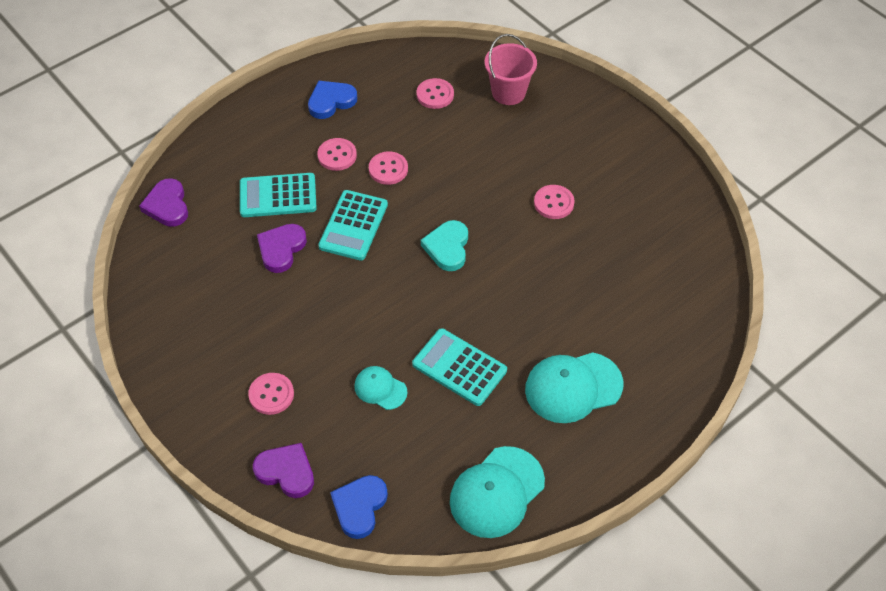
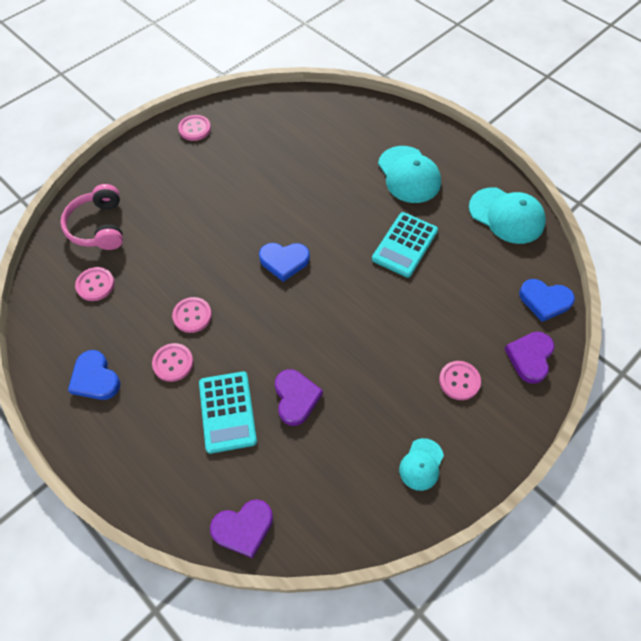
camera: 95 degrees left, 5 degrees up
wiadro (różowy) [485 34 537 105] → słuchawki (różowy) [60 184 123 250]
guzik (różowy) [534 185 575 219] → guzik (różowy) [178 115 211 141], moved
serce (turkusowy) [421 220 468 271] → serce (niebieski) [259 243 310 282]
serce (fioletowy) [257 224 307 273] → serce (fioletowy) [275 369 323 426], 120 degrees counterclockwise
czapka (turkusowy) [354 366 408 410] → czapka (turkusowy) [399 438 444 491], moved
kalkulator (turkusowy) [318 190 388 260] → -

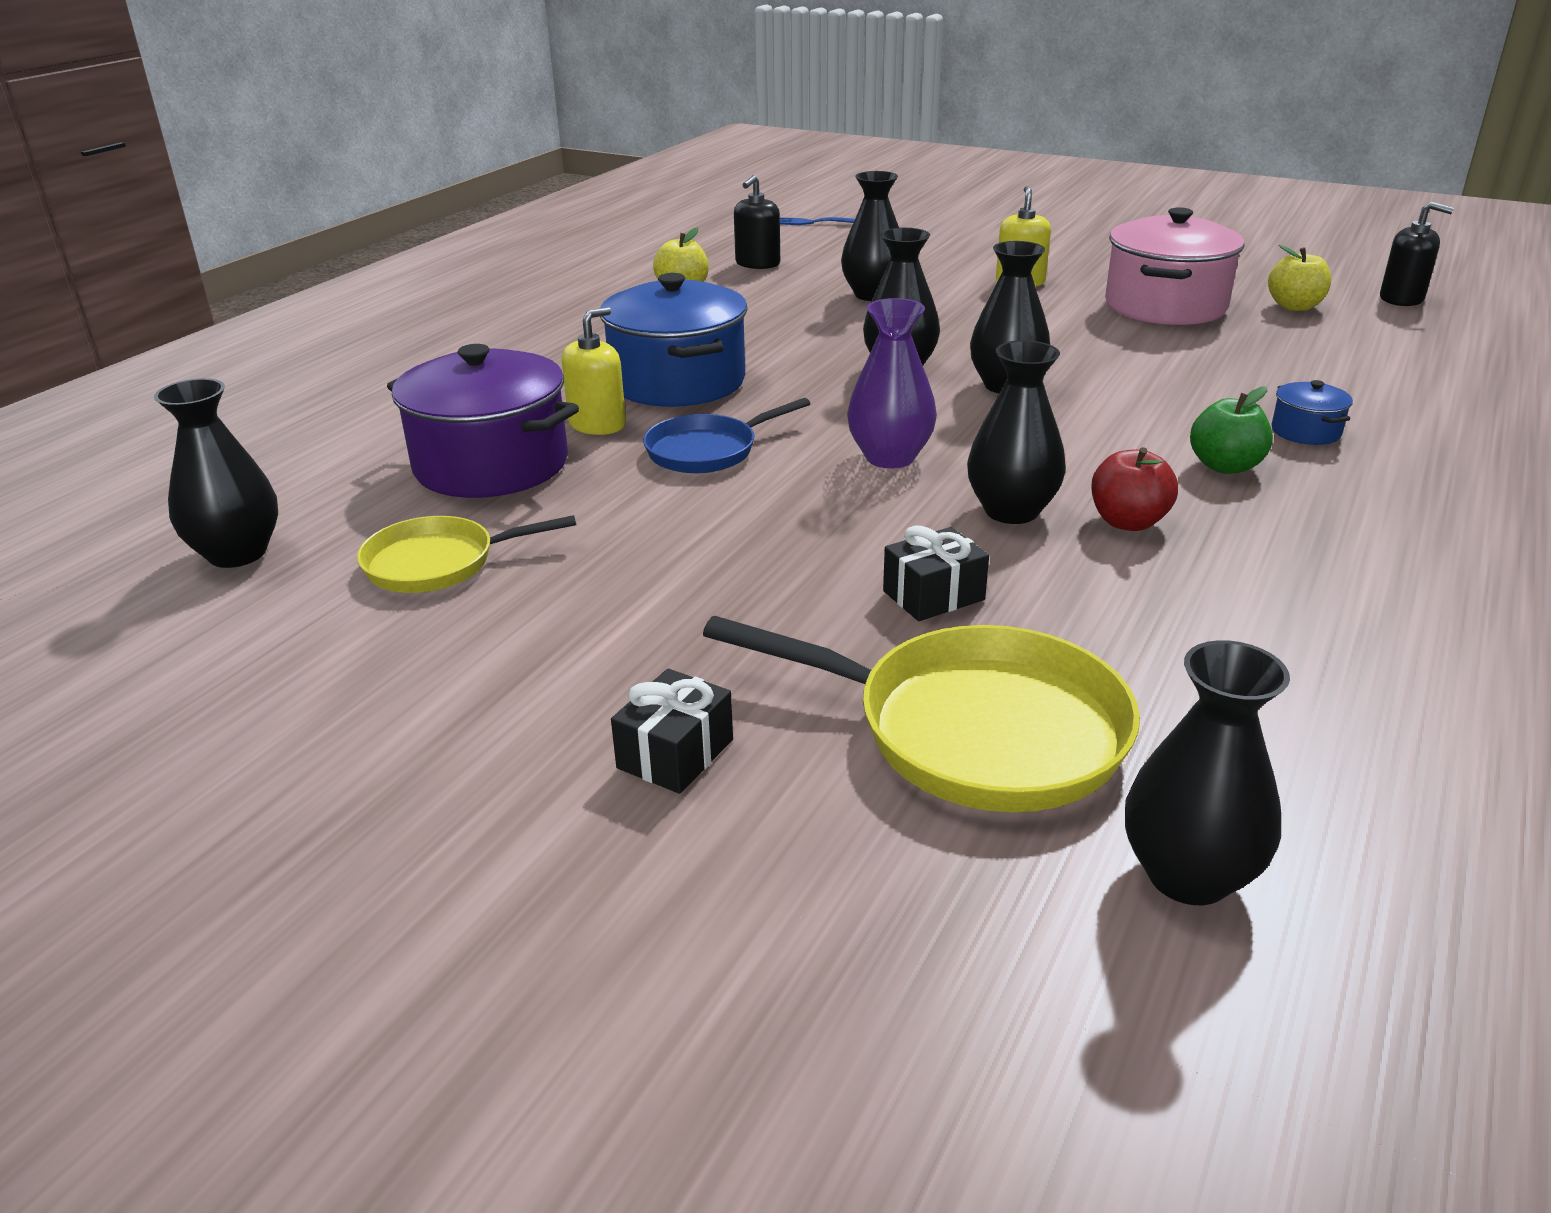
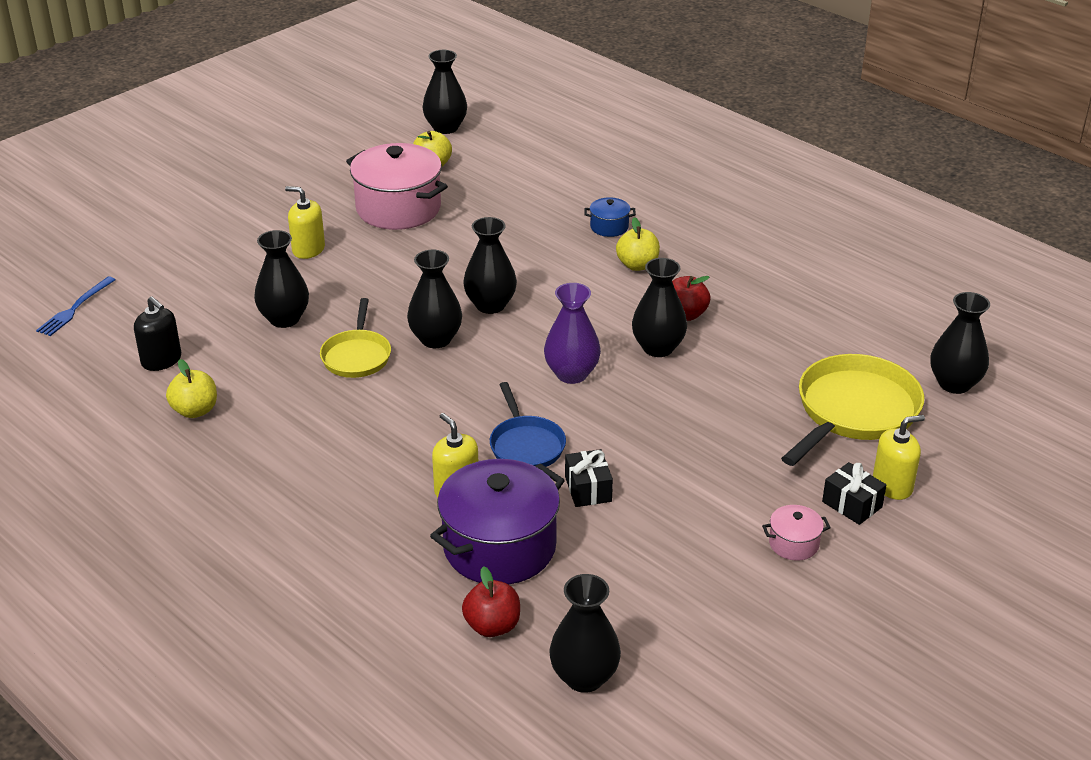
camera: 75 degrees left, 5 degrees up
patelnia (żółty) [357 515 576 593] → patelnia (żółty) [320 298 391 378], moved
dozownik mydła (czarny) [1380 202 1454 306] → wazon (czarny) [422 50 467 134]
- → jabłko (czerwony) [462 566 520 637]
prezent (czarny) [883 526 989 621] → prezent (czarny) [565 449 613 507], moved
jabłko (zielony) [1190 386 1273 474] → jabłko (żółty) [616 217 660 271]
- → garnek (różowy) [762 505 831 561]
- → dozownik mydła (żółty) [873 415 925 500]
garnek (niebieski) [600 273 747 407] → -

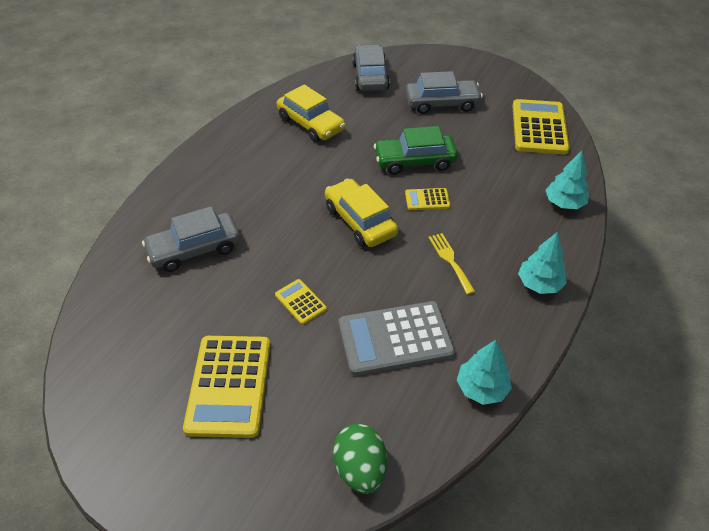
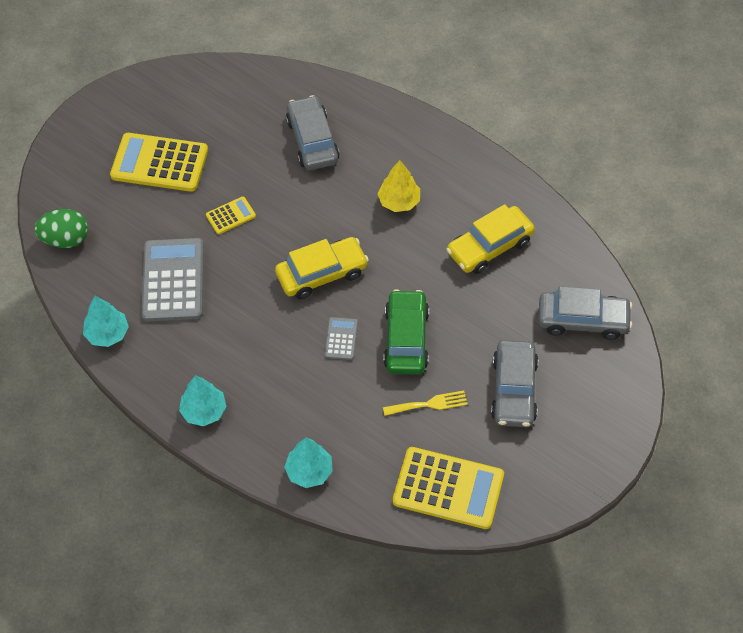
camera: 100 degrees right, 10 degrees up
kalkulator (żółty) [405 188 450 210] → kalkulator (szary) [324 317 358 360]
- → drzewko (żółty) [377 160 420 212]
widelec (żółty) [429 233 475 295] → widelec (żółty) [383 391 468 416], moved

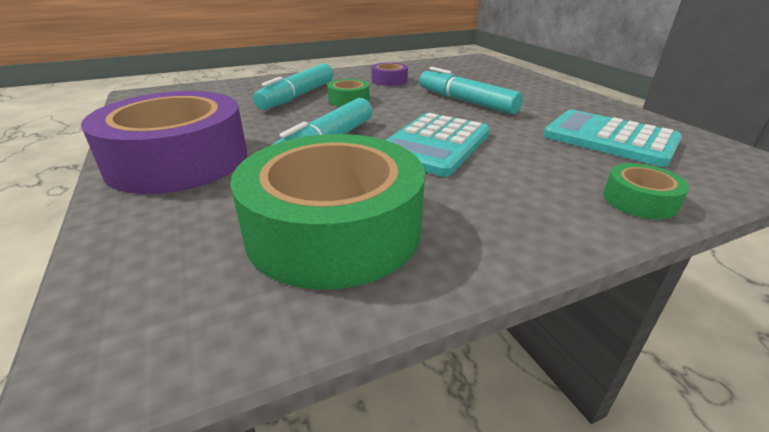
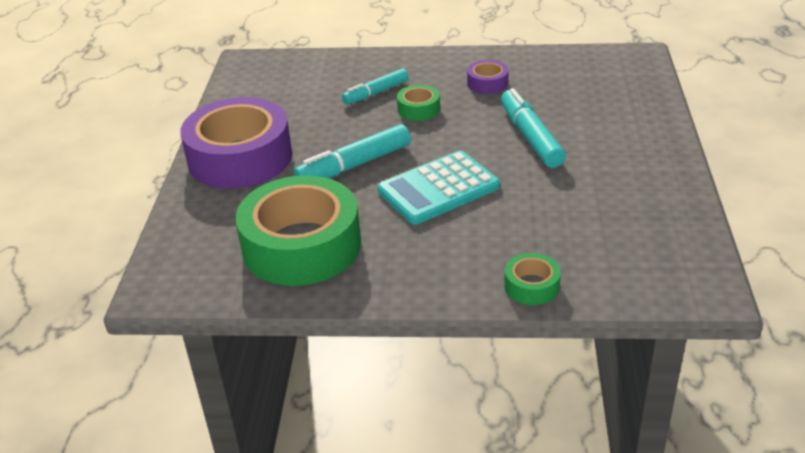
camera: 30 degrees right, 5 degrees up
flamaster (turkusowy) [253 63 333 110] → flamaster (turkusowy) [342 68 409 105], x0.66
kalkulator (turkusowy) [543 109 682 167] → -

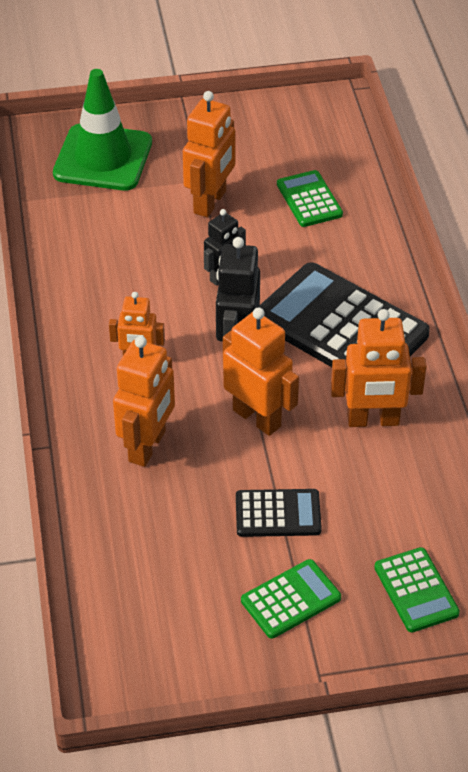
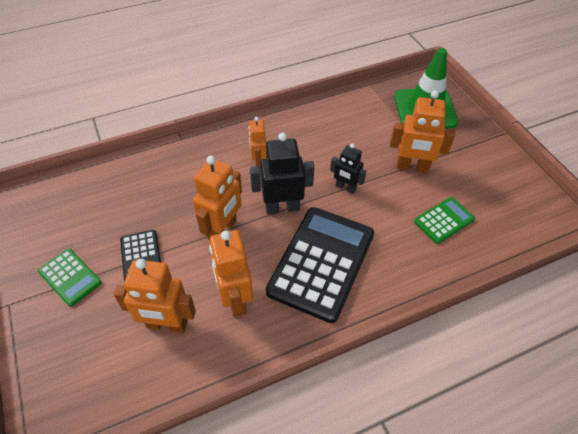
camera: 75 degrees right, 5 degrees up
robot (pomarańczowy) [113 336 175 467] → robot (pomarańczowy) [114 259 196 333], moved
kalkulator (zielony) [374 547 460 632] → -

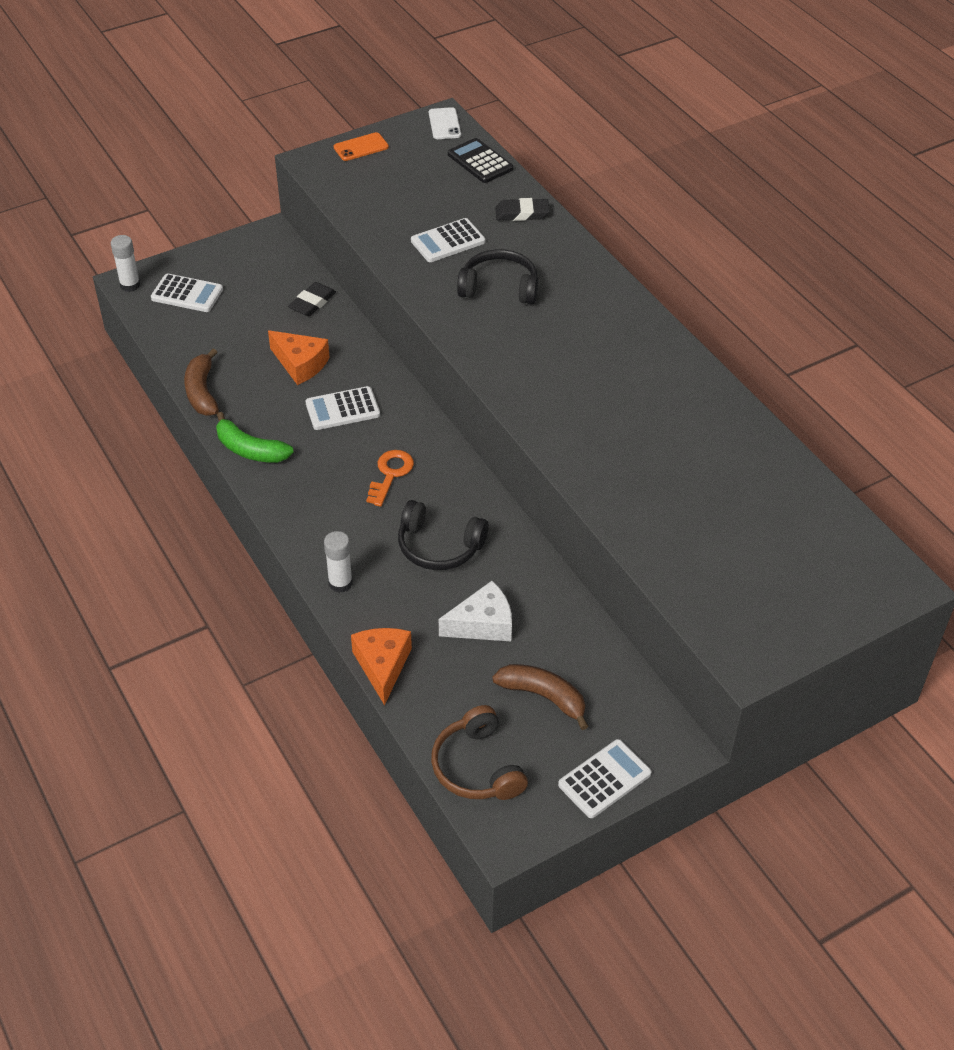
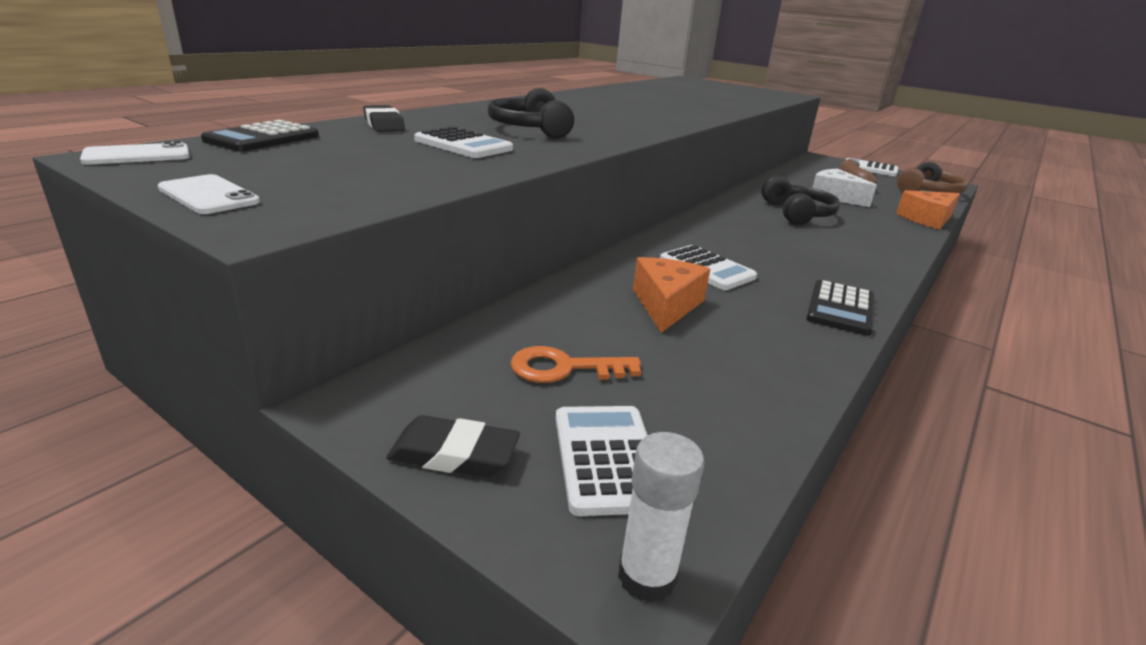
camera: 115 degrees left, 20 degrees down
telefon (pomarańczowy) [334 132 389 161] → telefon (biały) [158 174 260 214]
gumka do mazania (czarny) [288 282 336 317] → gumka do mazania (czarny) [386 415 520 477], moved
klucz (pomarańczowy) [366 450 414 507] → klucz (pomarańczowy) [511 346 641 383], moved
banan (zielony) [216 412 294 463] → kalkulator (czarny) [806 280 875 336]
banan (brązowy) [184 348 219 416] → -
klej w sztyfcie (biały) [324 531 353 593] → -

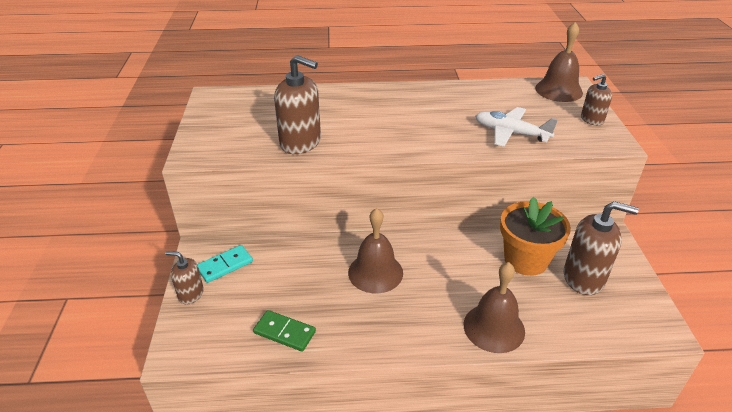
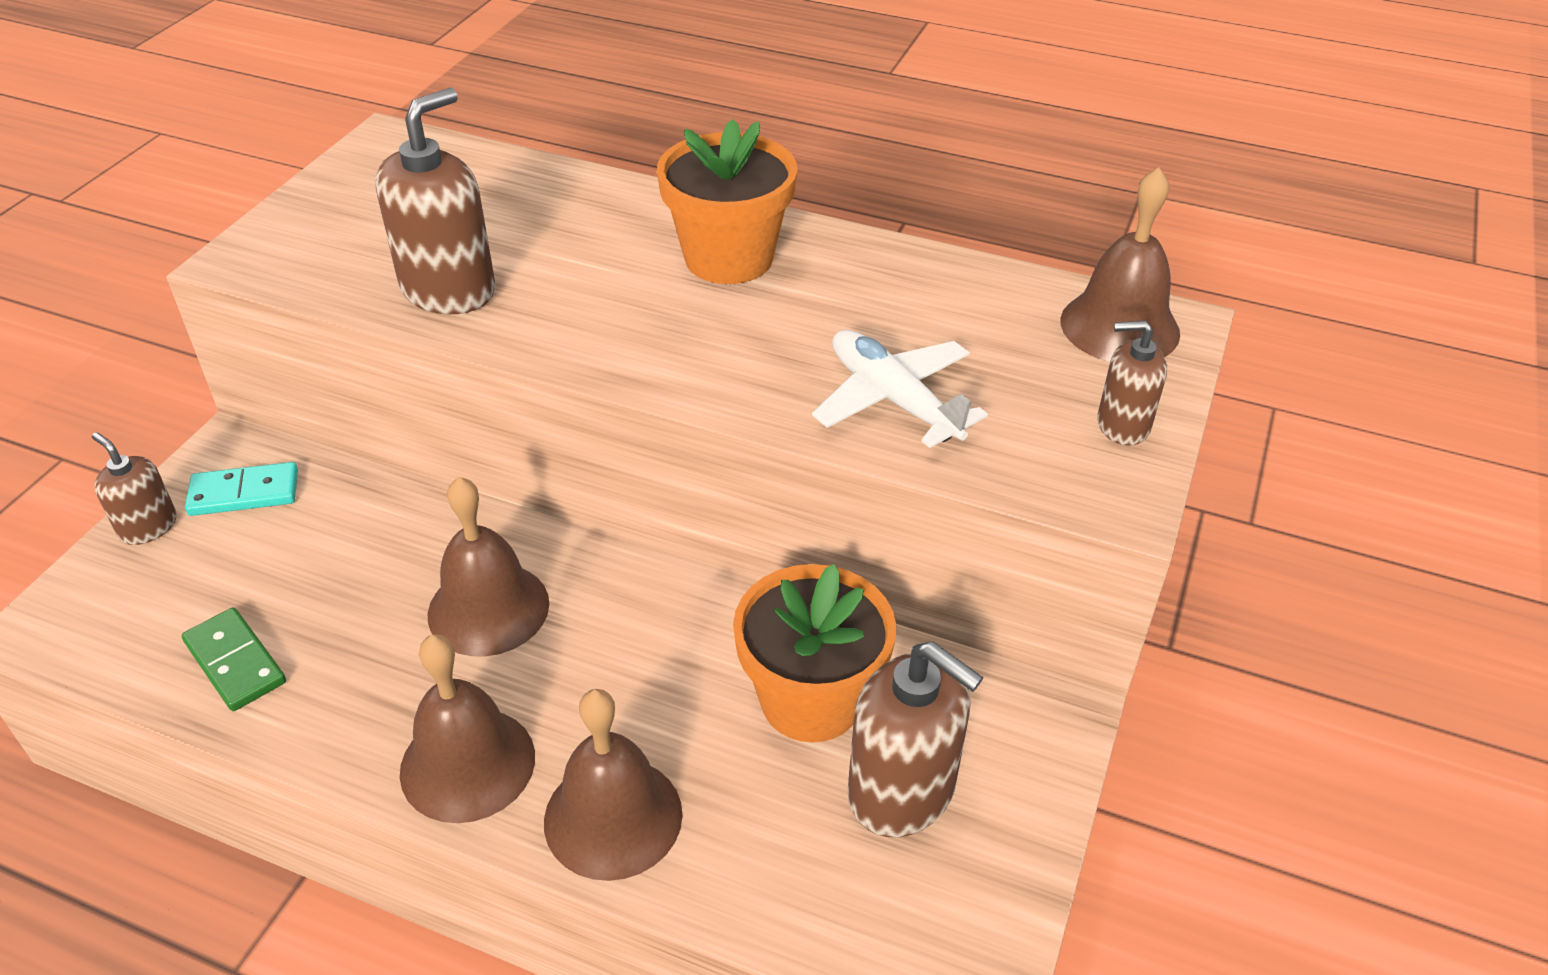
camera: 25 degrees right, 5 degrees up
dozownik mydła (brązowy) [274 55 321 154] → dozownik mydła (brązowy) [375 88 495 314], 105 degrees counterclockwise
- → dzwonek (brązowy) [400 634 535 823]
- → doniczka (pomarańczowy) [657 119 797 284]

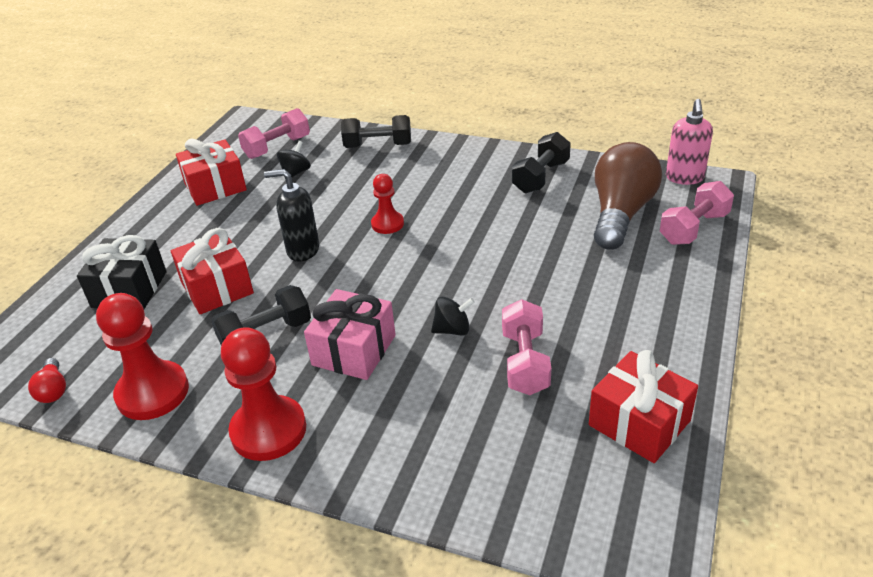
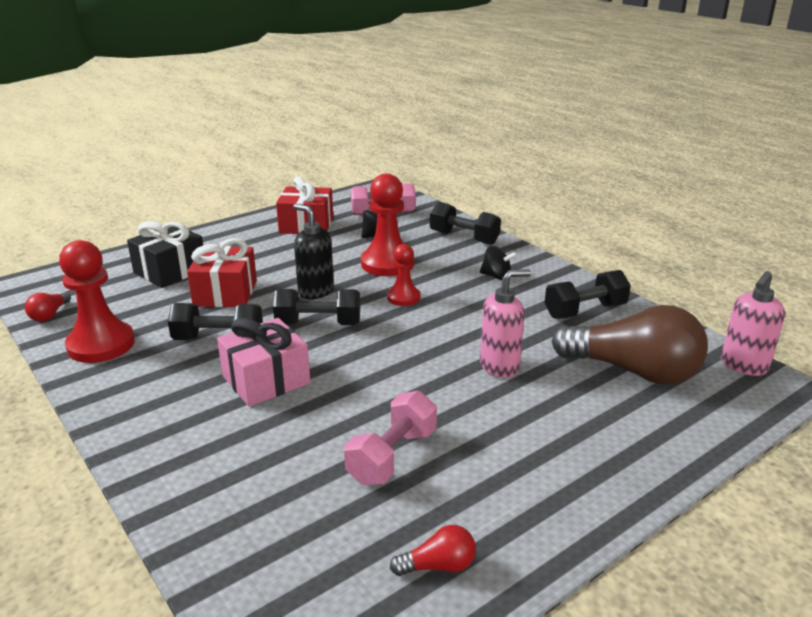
camera: 30 degrees right, 10 degrees down
- → hantel (czarny) [273 289 360 325]
pionek (czerwony) [221 327 306 461] → pionek (czerwony) [361 173 414 276], moved
prezent (czerwony) [589 350 698 463] → żarówka (czerwony) [390 525 476 576]
bączek (czarny) [431 296 475 336] → bączek (czarny) [480 246 517 280], moved
- → dozownik mydła (różowy) [480 269 531 378]
żarówka (brązowy) [594 142 662 250] → żarówka (brązowy) [552 305 708 384], 60 degrees clockwise
hantel (różowy) [660 181 734 245] → -

